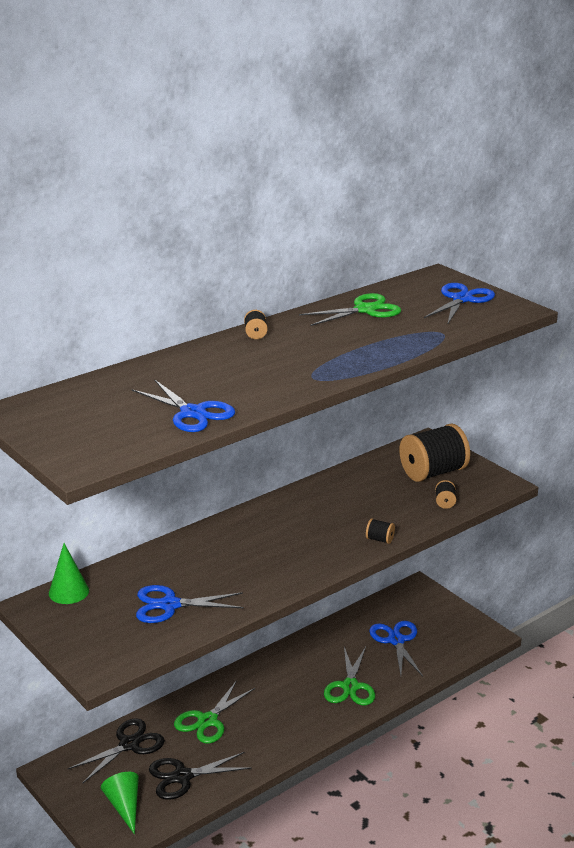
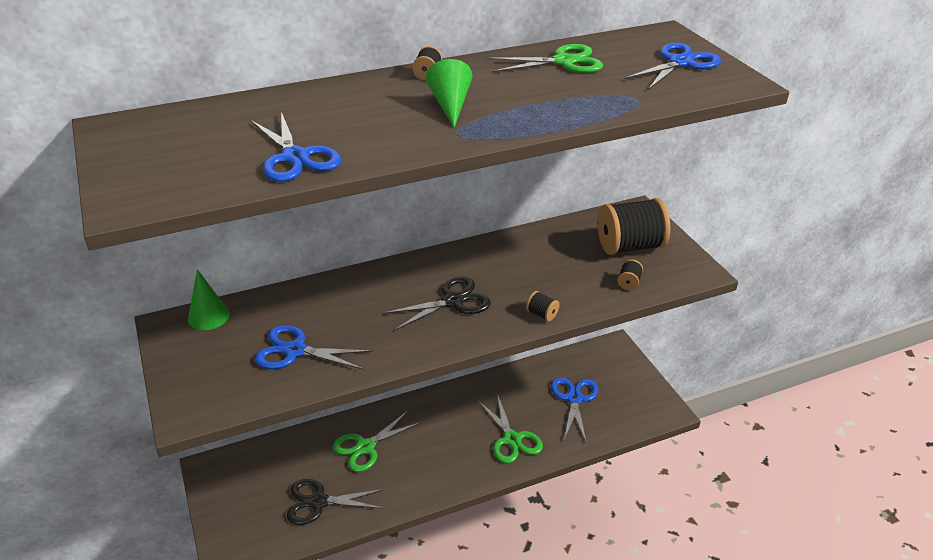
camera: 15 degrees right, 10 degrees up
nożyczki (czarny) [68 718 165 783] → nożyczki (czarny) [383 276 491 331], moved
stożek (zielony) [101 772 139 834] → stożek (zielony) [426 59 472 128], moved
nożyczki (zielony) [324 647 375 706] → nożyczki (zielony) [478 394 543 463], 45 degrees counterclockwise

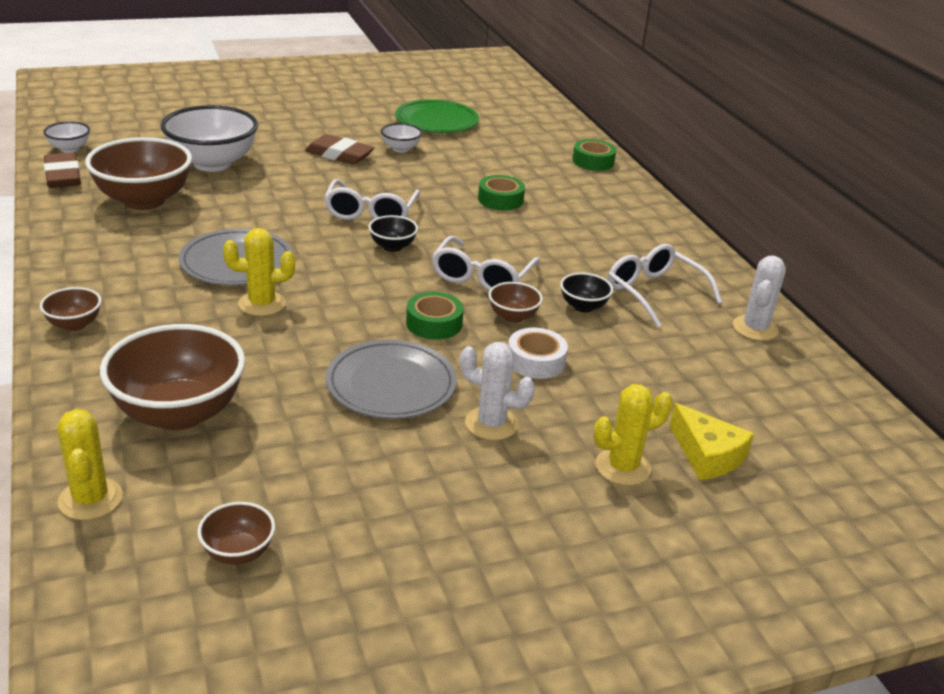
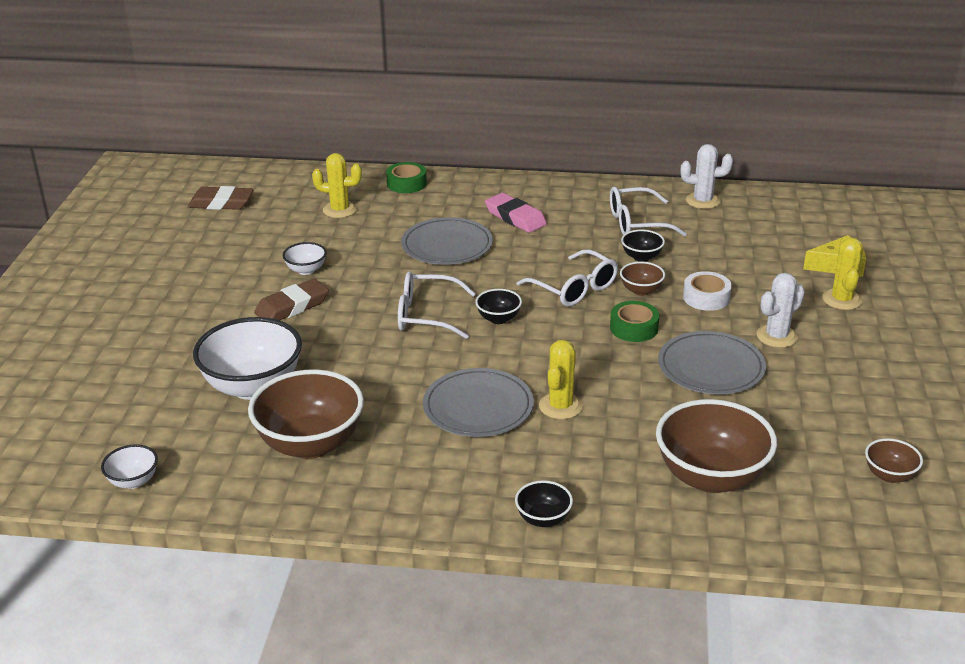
camera: 60 degrees left, 0 degrees up
gumka do mazania (brązowy) [44 152 81 188] → gumka do mazania (brązowy) [188 186 254 210], moved
kaktus (żółty) [57 409 123 520] → kaktus (żółty) [312 153 362 218], moved
okulary (biały) [324 179 420 220] → okulary (biały) [398 271 476 339], 150 degrees clockwise
taśma klejąca (zielony) [478 175 525 210] → talerz (szary) [401 217 493 265]
- → gumka do mazania (różowy) [485 193 547 233]
miska (brązowy) [40 287 102 331] → miska (czarny) [515 480 573 527]
kaktus (biały) [733 256 786 341] → kaktus (biały) [681 144 733 209], 45 degrees counterclockwise
talerz (zielony) [395 99 479 133] → -

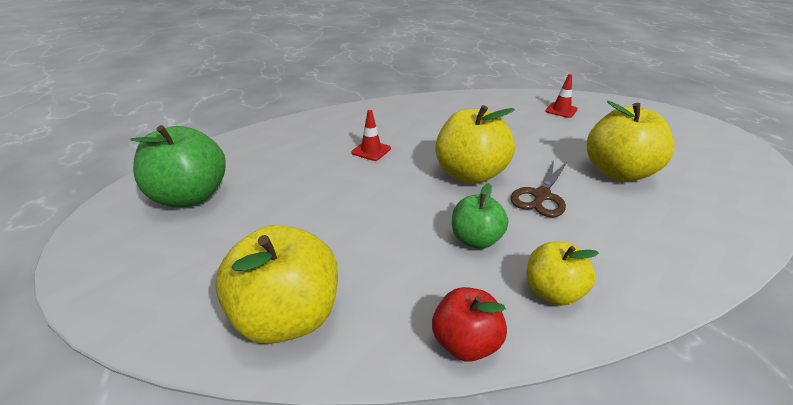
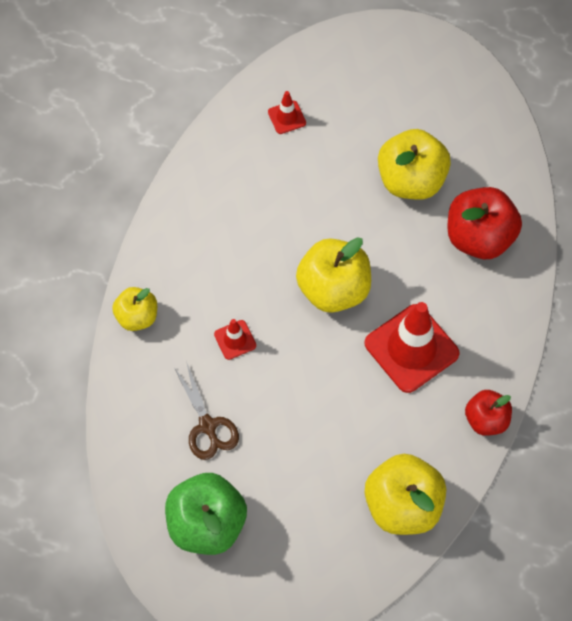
camera: 55 degrees left, 30 degrees up
jabłko (żółty) [526 242 599 305] → jabłko (żółty) [112 287 157 331], moved
nożyczki (brązowy) [510 160 567 217] → nożyczki (brązowy) [174 361 239 460], moved
jabłko (zielony) [452 183 508 249] → pachołek (czerwony) [365 302 460 393]
- → jabłko (czerwony) [447 187 522 259]

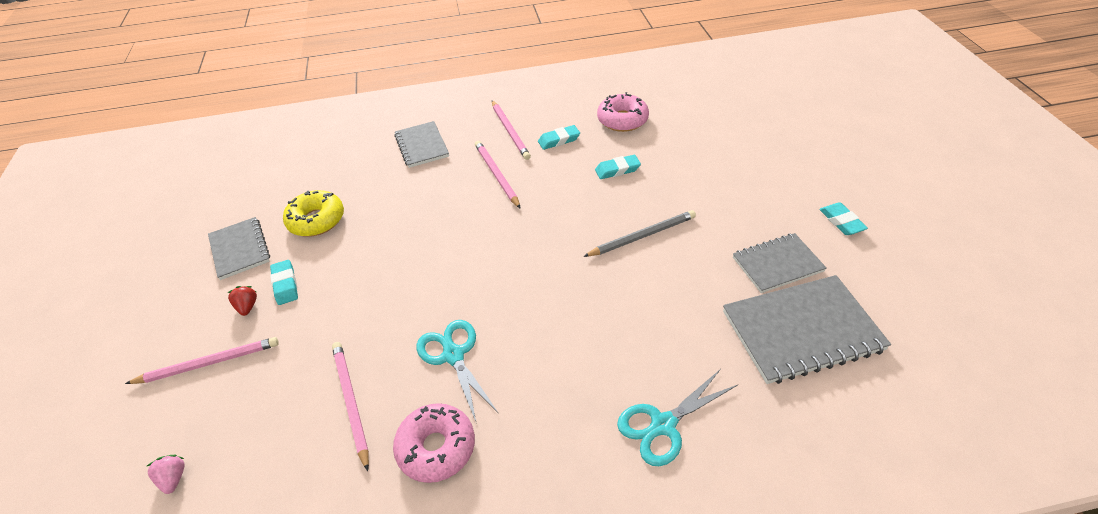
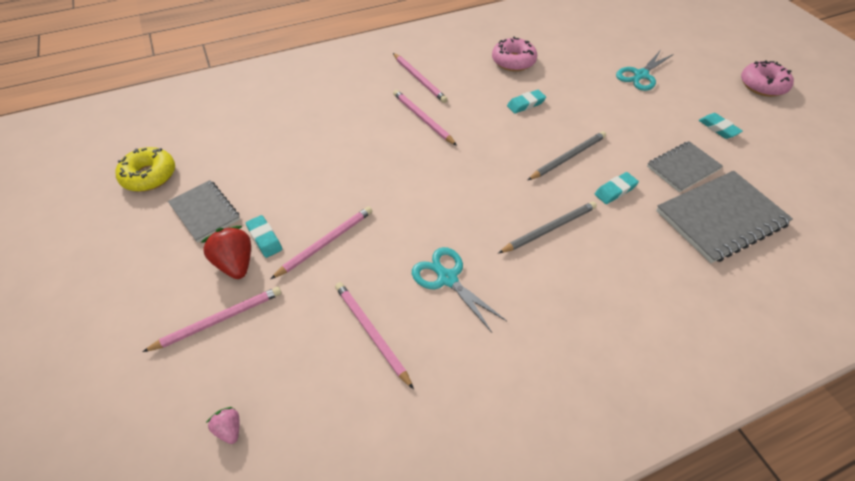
camera: 15 degrees left, 5 degrees up
donut (żółty) [283 190 344 236] → donut (żółty) [115 147 175 192], moved
truskawka (czerwony) [227 286 257 316] → truskawka (czerwony) [201 226 251 279], x1.85
- → ołówek (różowy) [271 206 372 279]
- → ołówek (szary) [498 201 597 253]
gumka do mazania (turkusowy) [538 125 580 150] → gumka do mazania (turkusowy) [595 172 639 204], moved
nożyczki (turkusowy) [617 369 738 466] → nożyczki (turkusowy) [616 51 674 91], moved
donut (różowy) [393 403 475 483] → donut (różowy) [741 60 794 97], moved
zeszyt (szary) [394 121 449 168] → -

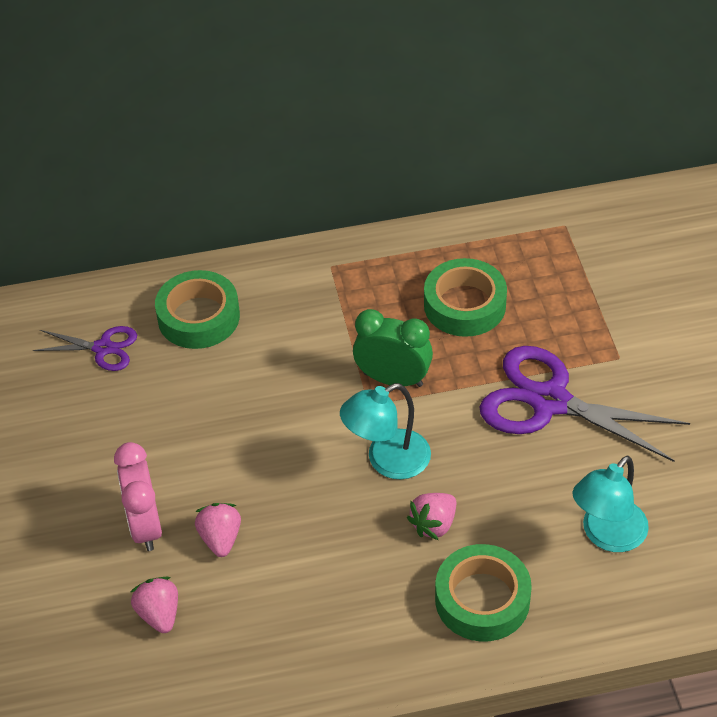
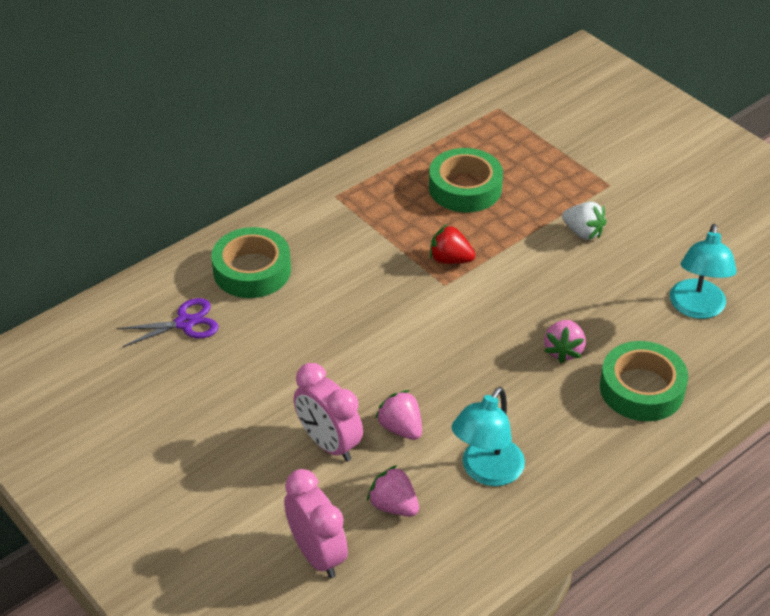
camera: 30 degrees left, 5 degrees down
- → budzik (różowy) [284 469 348 578]
budzik (zielony) [353 309 433 387] → truskawka (czerwony) [430 224 475 264]
lampka (turkusowy) [340 383 431 479] → lampka (turkusowy) [452 387 525 486], moved
nożyczki (fioletowy) [479 346 690 462] → truskawka (biały) [562 202 606 240]

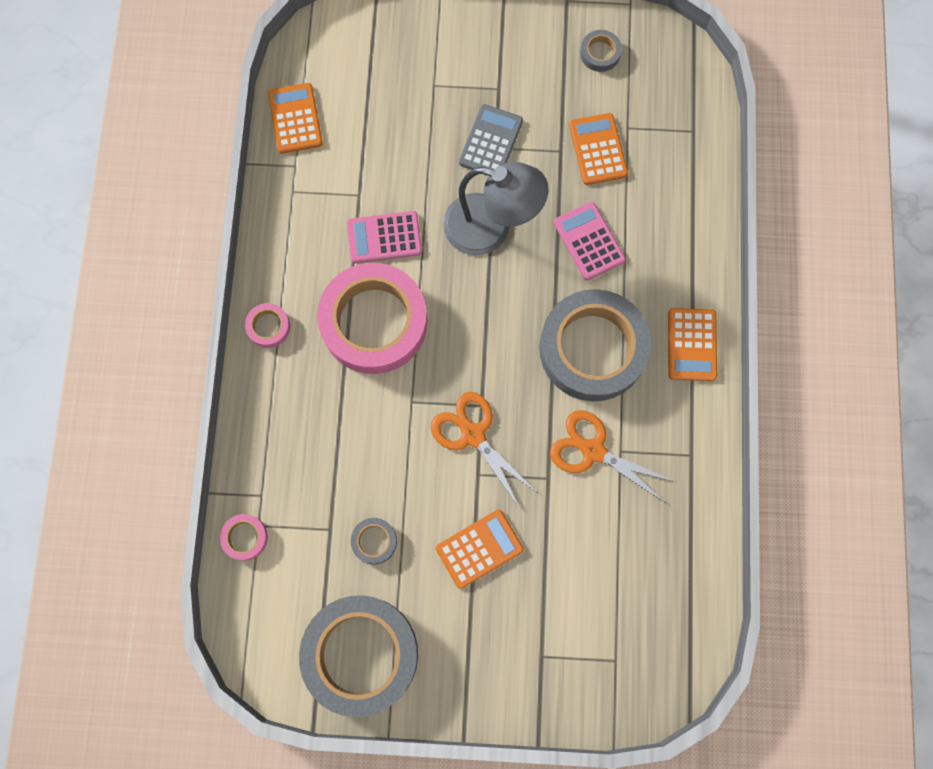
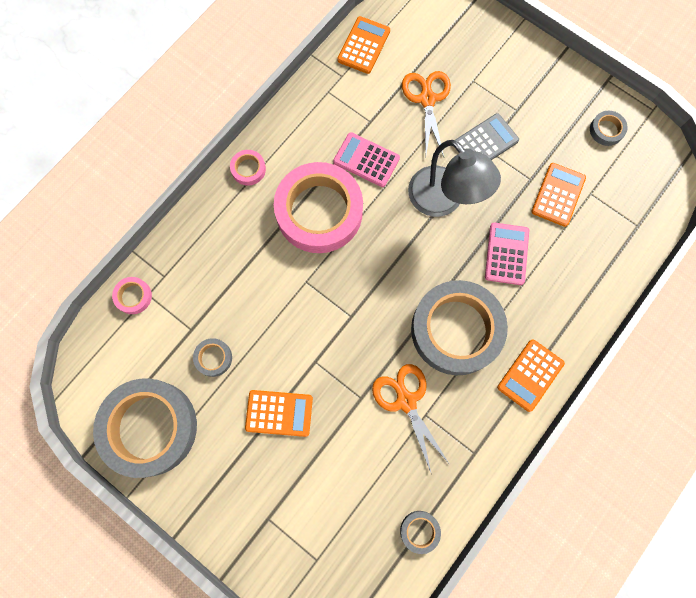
camera: 35 degrees right, 0 degrees up
- → taśma klejąca (szary) [400 511 441 554]
nożyczki (pomarańczowy) [431 392 538 509] → nożyczki (pomarańczowy) [402 71 451 157], moved

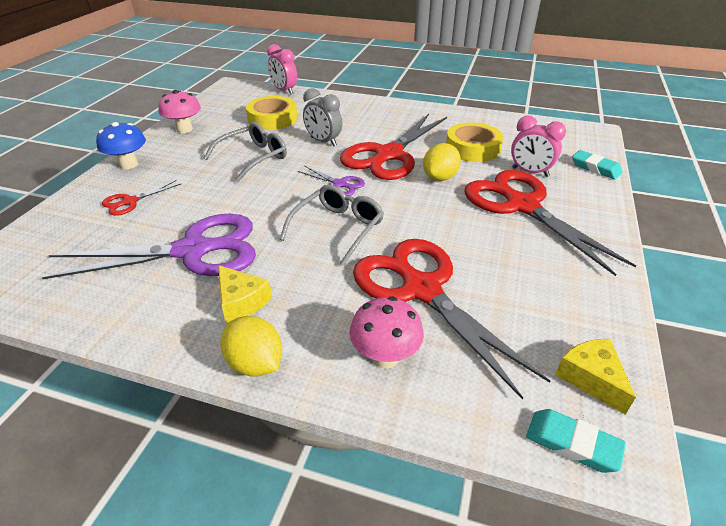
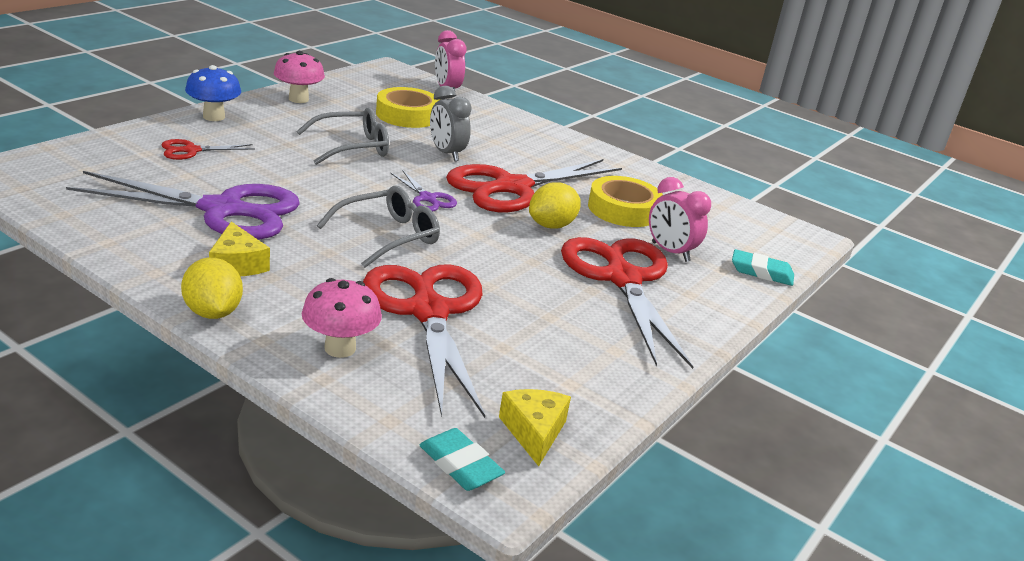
camera: 15 degrees right, 10 degrees down
gumka do mazania (turkusowy) [572 150 623 179] → gumka do mazania (turkusowy) [732 249 794 286], 45 degrees counterclockwise

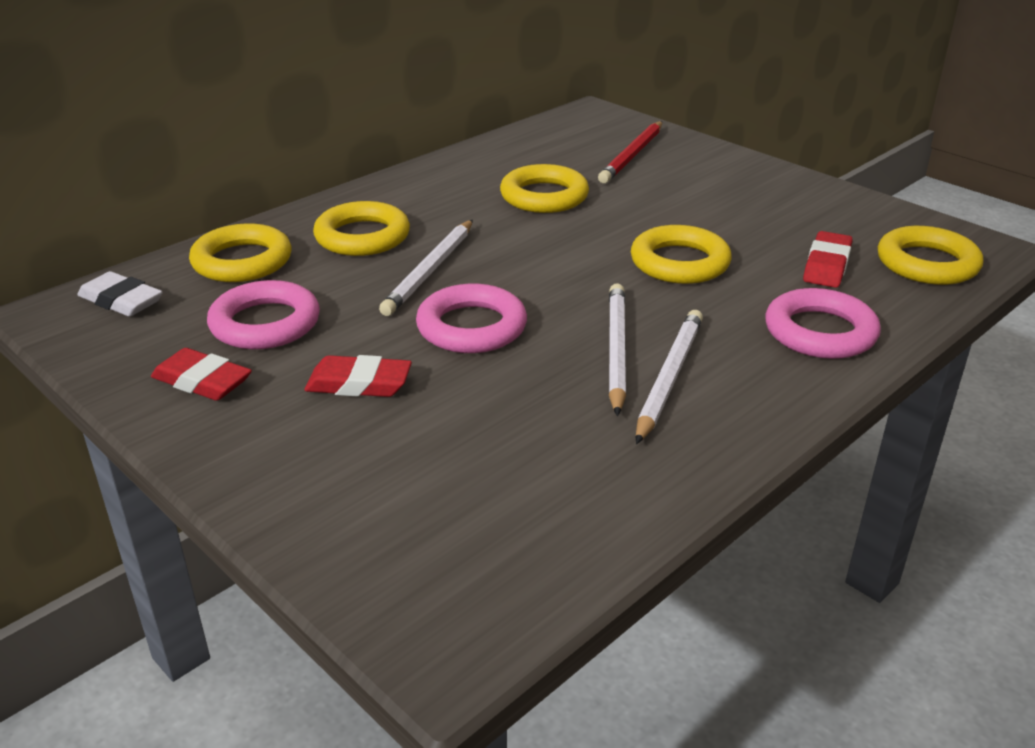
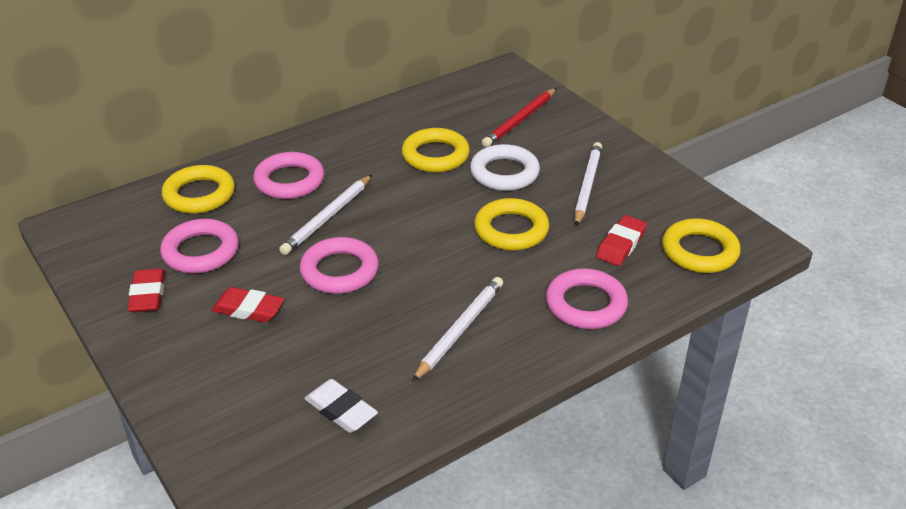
camera: 10 degrees right, 5 degrees up
gumka do mazania (czerwony) [151 348 252 401] → gumka do mazania (czerwony) [128 268 165 313], 45 degrees clockwise
pierścień (żółty) [313 201 410 256] → pierścień (różowy) [253 152 324 199]
gumka do mazania (biały) [78 271 163 317] → gumka do mazania (biały) [304 379 378 433], moved
- → pierścień (biały) [470 144 540 191]
ołówek (biały) [609 283 626 416] → ołówek (biały) [574 142 602 226], moved

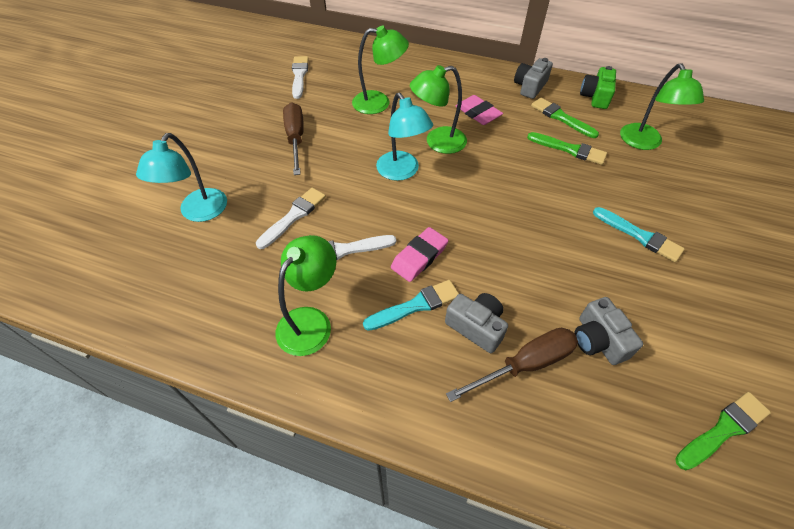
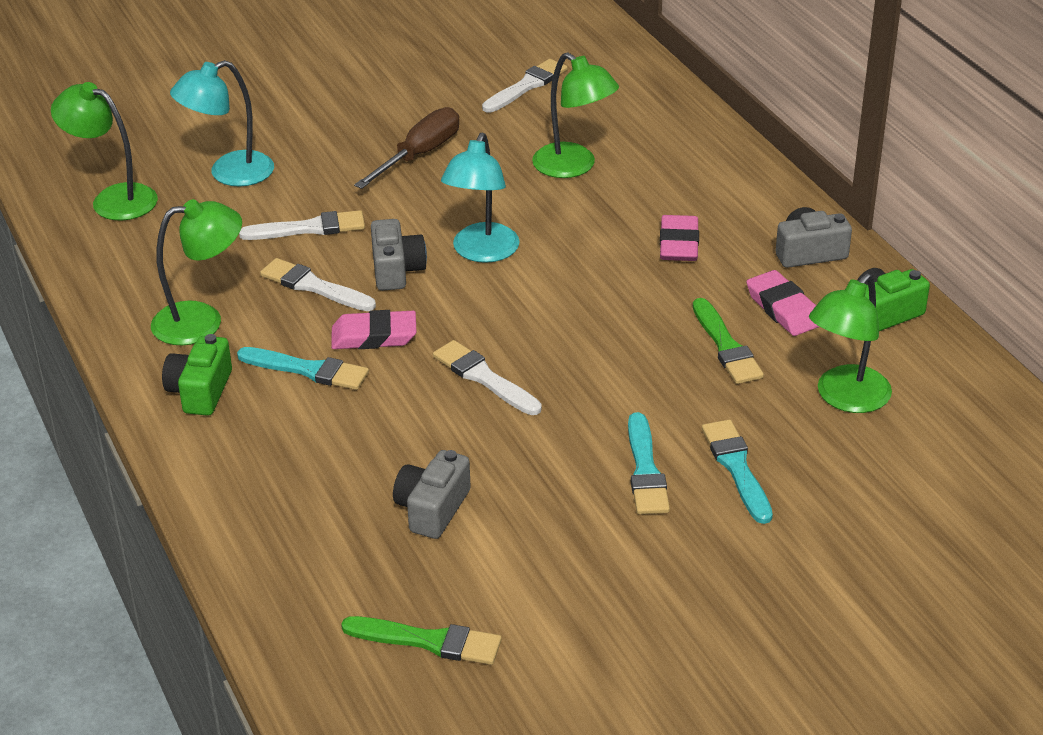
camera: 45 degrees right, 15 degrees down
lampka (zielony) [410 65 467 154] → lampka (zielony) [51 82 158 220], moved
- → aparat fotograficzny (zielony) [162 334 232 416]
aparat fotograficzny (szary) [445 293 508 353] → aparat fotograficzny (szary) [371 219 427 291], moved
- → pędzel (biały) [433 340 542 415]
- → pędzel (turkusowy) [702 420 773 524]
pędzel (zielony) [531 98 599 138] → gumka do mazania (różowy) [747 270 820 336]
śrubokręt (brązowy) [446 328 578 402] → -

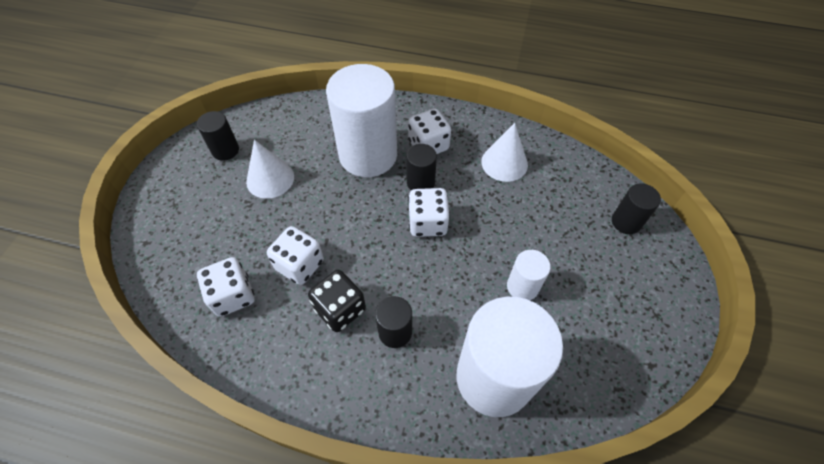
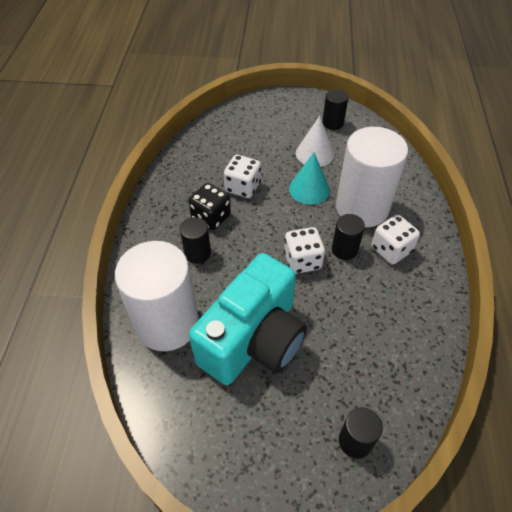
camera: 80 degrees right, 5 degrees down
walec (biały) [507 250 551 300] → aparat fotograficzny (turkusowy) [189 253 307 385]
- → stożek (turkusowy) [289 152 330 205]
kostka do gry (biały) [197 257 255 317] → -
stożek (biały) [481 123 528 182] → -

